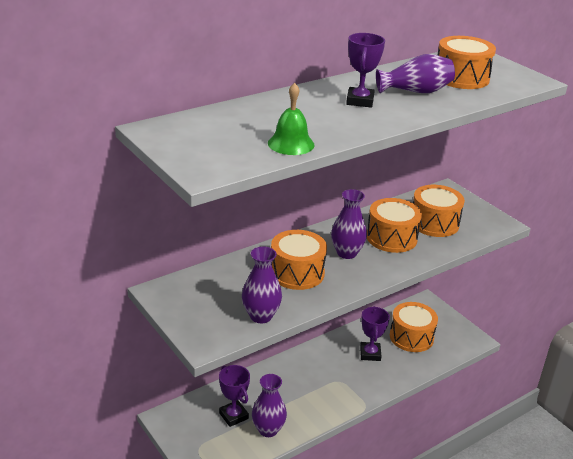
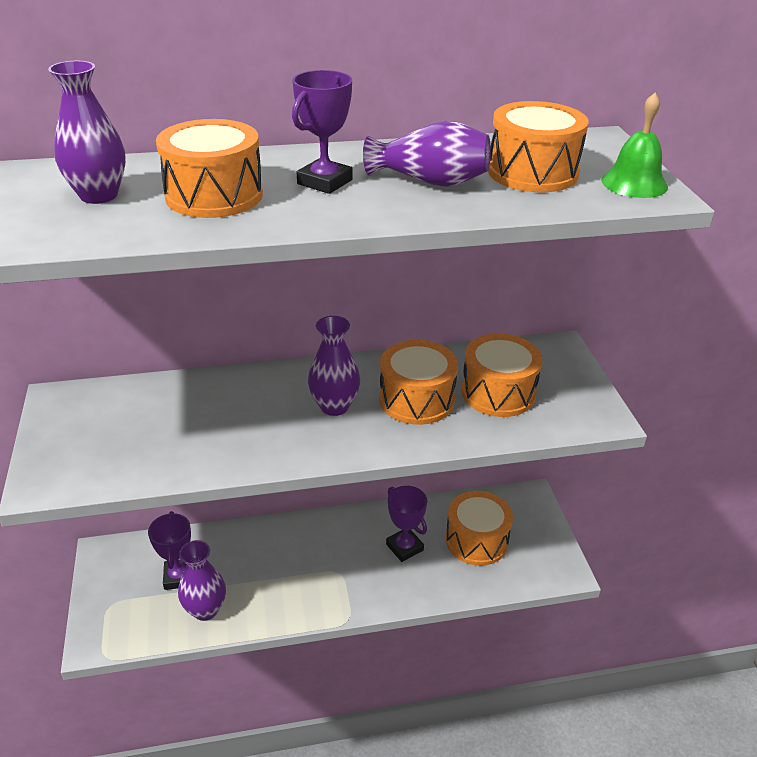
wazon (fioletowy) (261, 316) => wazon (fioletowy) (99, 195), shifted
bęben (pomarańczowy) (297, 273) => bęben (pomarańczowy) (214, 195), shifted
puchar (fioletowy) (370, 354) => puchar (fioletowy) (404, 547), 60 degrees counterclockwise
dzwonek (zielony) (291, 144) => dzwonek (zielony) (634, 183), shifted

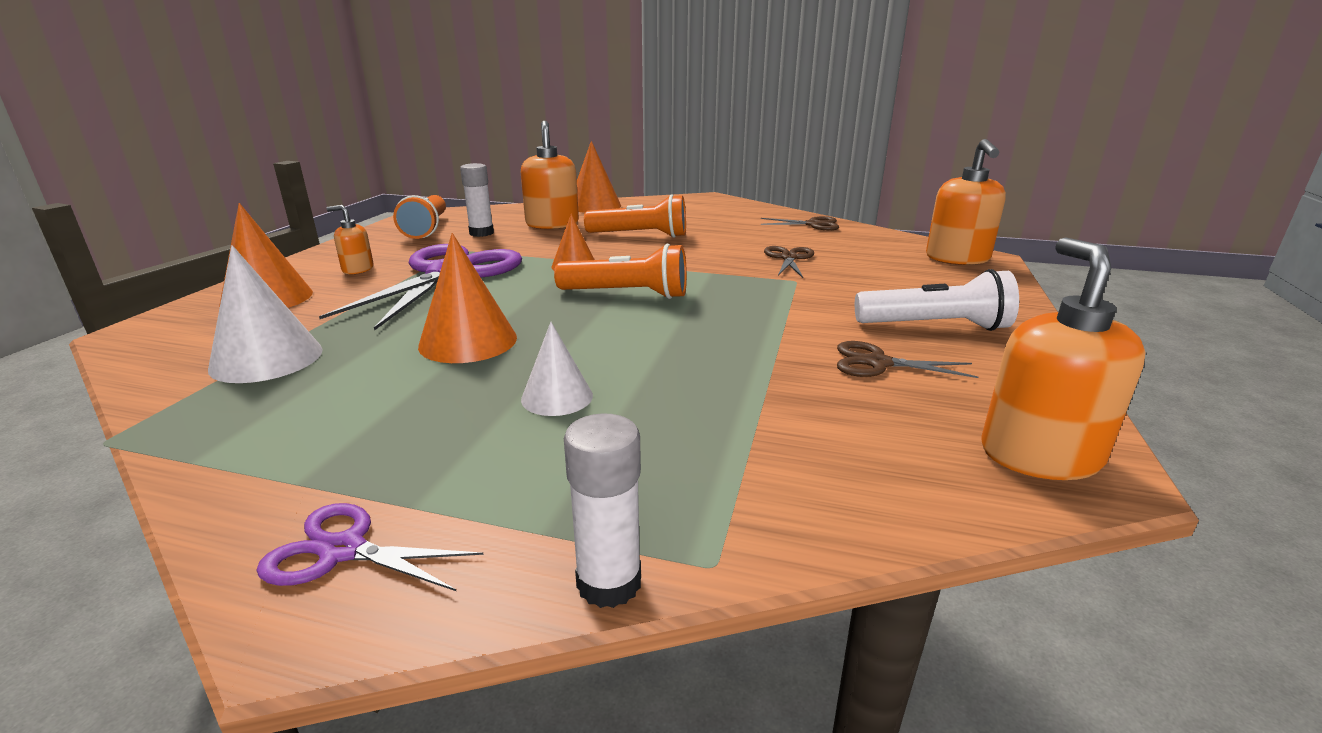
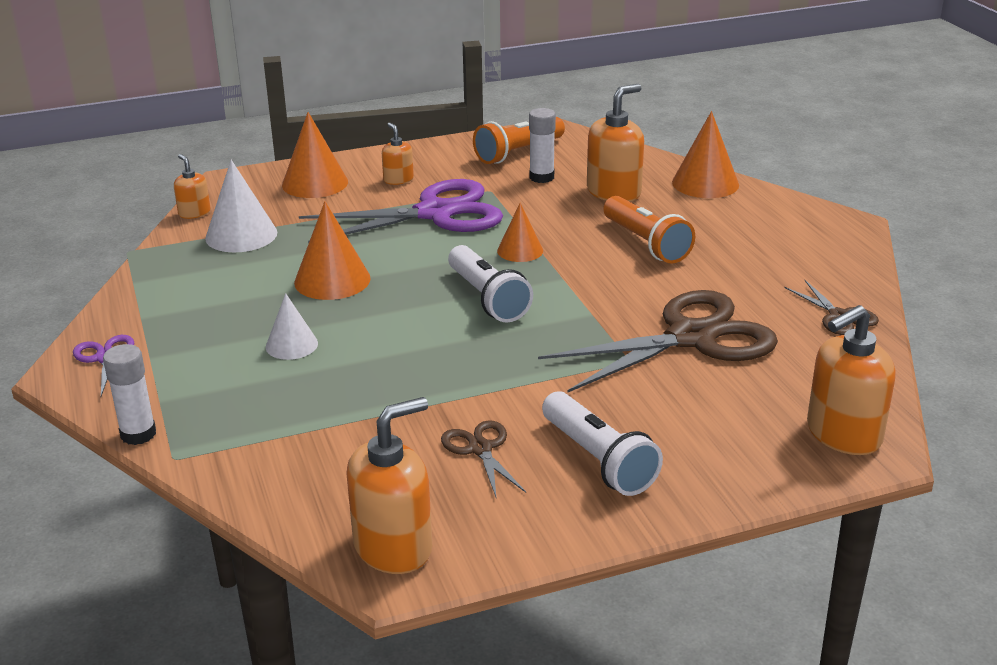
nothing => dozownik mydła (pomarańczowy) (194, 213)
latarka (pomarańczowy) (627, 294) => latarka (biały) (487, 298)
nożyczki (brązowy) (789, 258) => nożyczki (brązowy) (691, 338), x2.19

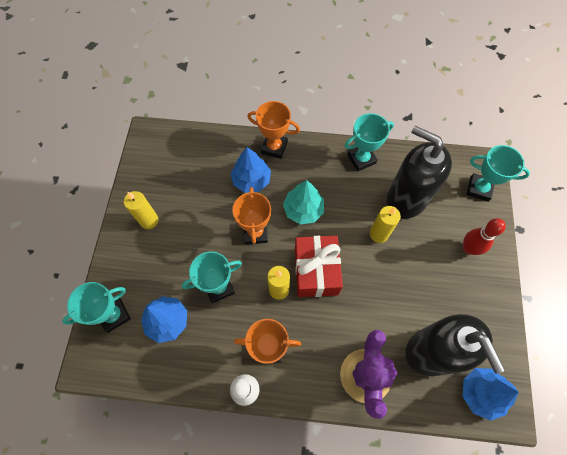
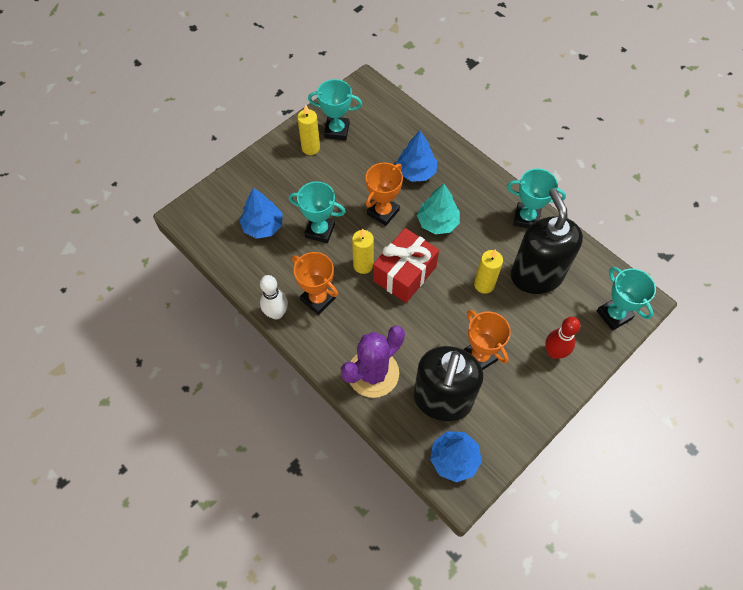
puchar (turkusowy) (114, 315) => puchar (turkusowy) (337, 131), shifted
puchar (pomarańczowy) (274, 147) => puchar (pomarańczowy) (479, 356), shifted

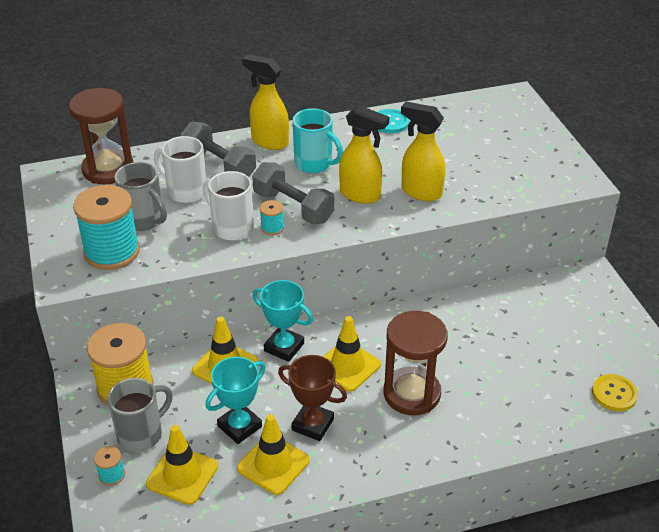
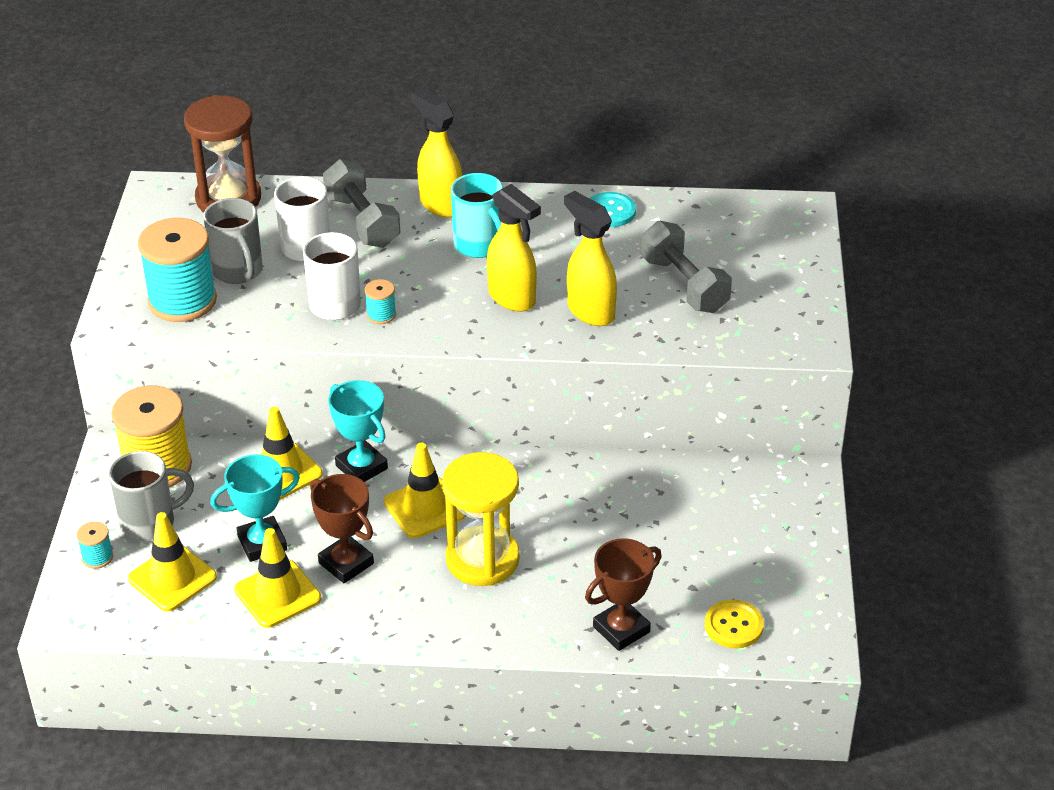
klepsydra (brązowy) (411, 393) => klepsydra (żółty) (482, 559)
nothing => puchar (brązowy) (621, 629)
hantel (szary) (293, 207) => hantel (szary) (684, 285), shifted

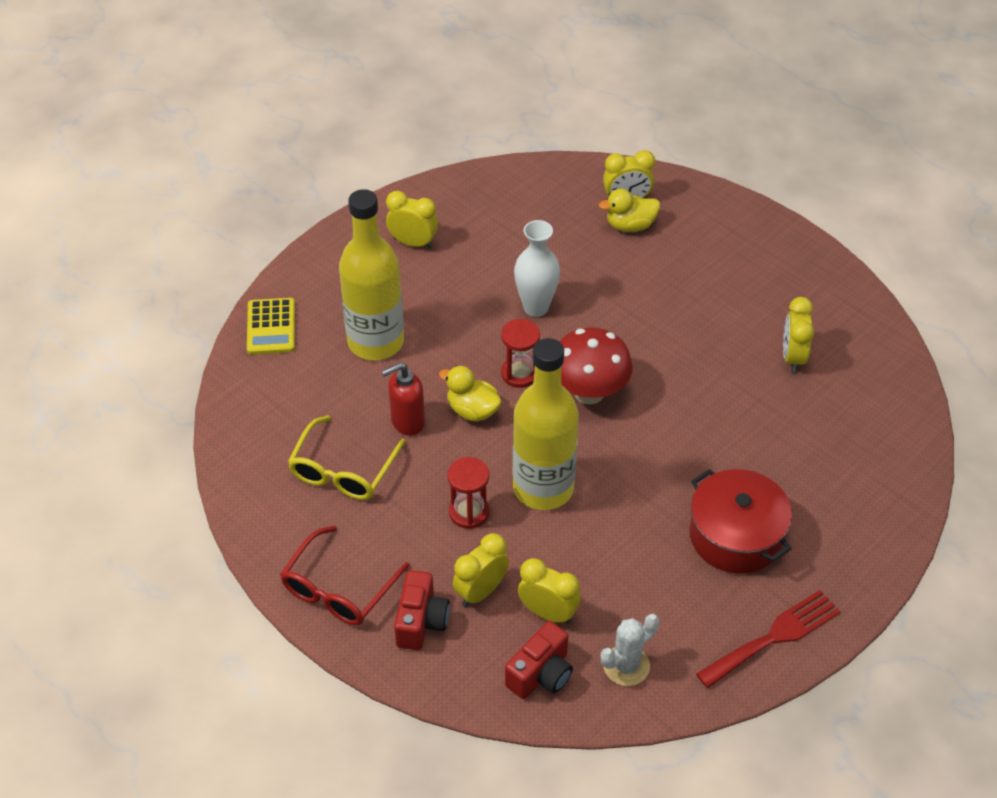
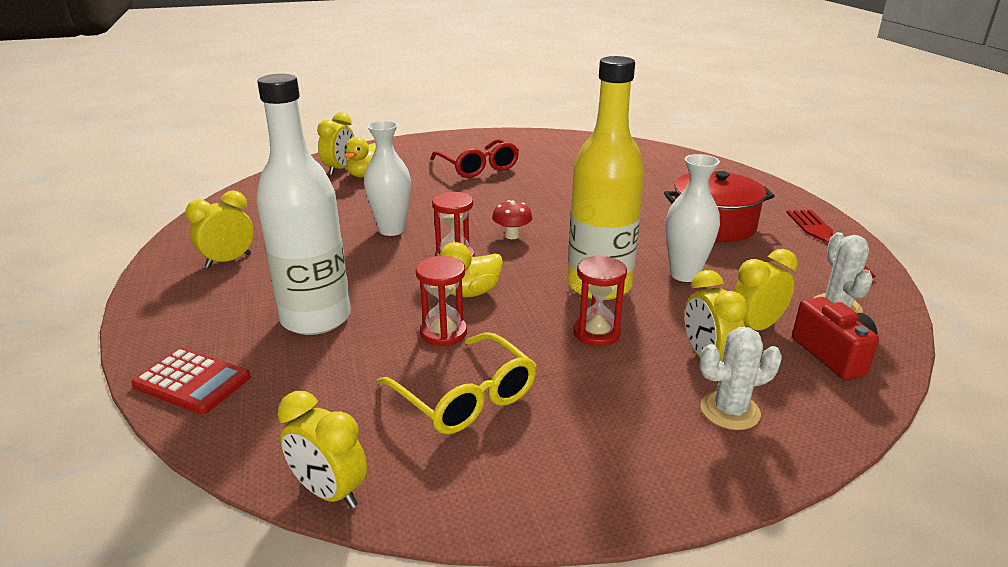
kalkulator (żółty) (271, 327) => kalkulator (czerwony) (192, 381)
butelka (żółty) (375, 342) => butelka (biały) (316, 318)
budzik (żółty) (793, 357) => budzik (żółty) (330, 492), shifted
dozownik mydła (czerwony) (407, 422) => klepsydra (czerwony) (443, 333)
okulary (czerwony) (339, 589) => okulary (czerwony) (478, 167), shifted
grzyb (czerwony) (589, 392) => grzyb (czerwony) (512, 236), x0.50
nothing => wazon (biały) (684, 275)
aparat fotograficzny (czerwony) (421, 622) => kaktus (biały) (730, 411)

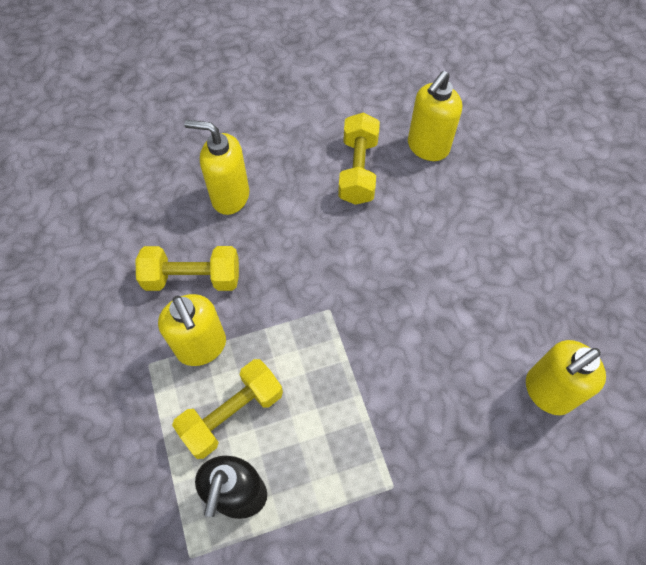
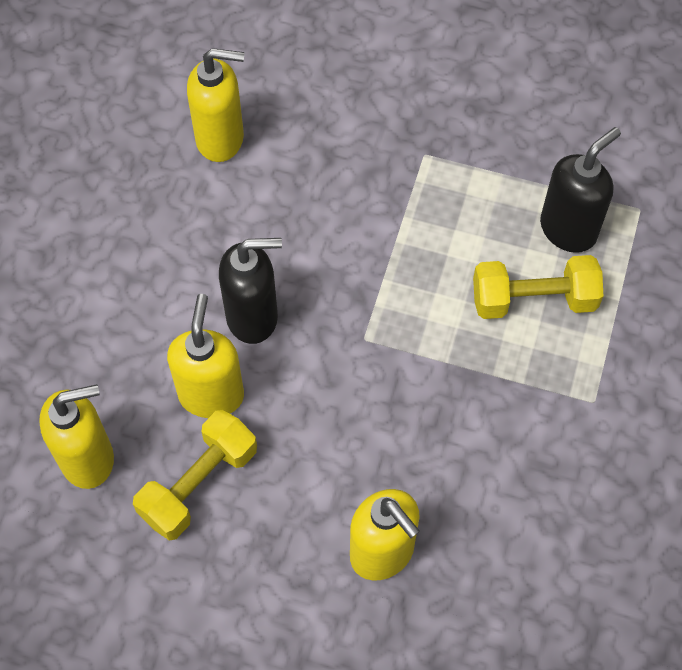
dozownik mydła (żółty) (202, 347) => dozownik mydła (żółty) (211, 394), shifted
nothing => dozownik mydła (czarny) (253, 317)
hantel (żółty) (192, 278) => nothing

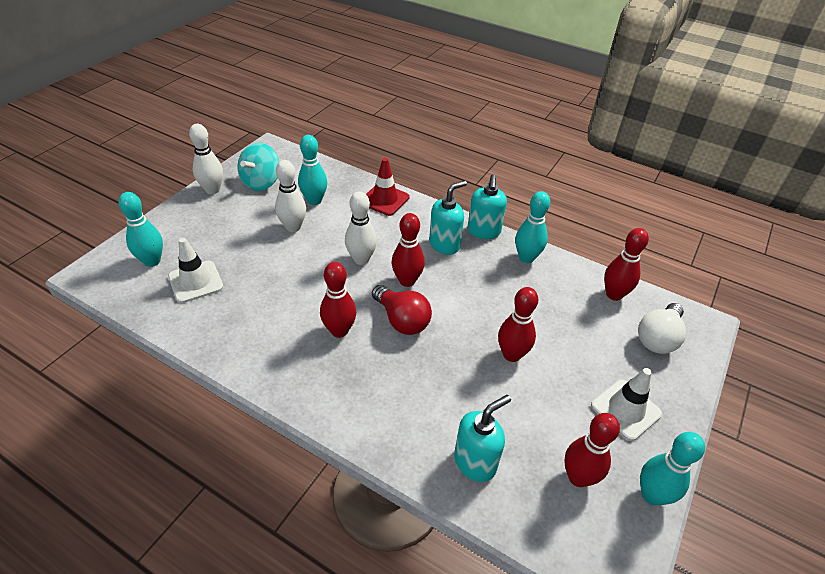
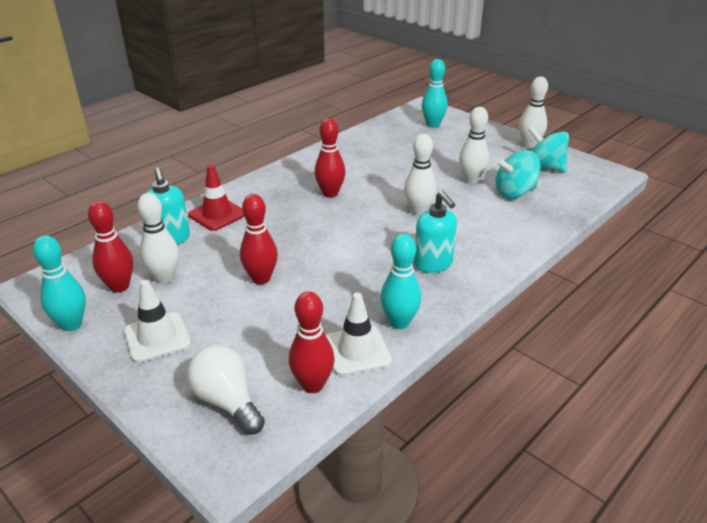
nothing => kręgiel (biały) (164, 277)
pachołek (czerwony) (384, 200) => pachołek (czerwony) (217, 214), shifted
pachołek (biały) (196, 282) => pachołek (biały) (357, 351), shifted
kręgiel (turkusowy) (314, 201) => bączek (turkusowy) (514, 193)
żarówka (czerwony) (402, 320) => nothing
kręgiel (czerwony) (407, 281) => nothing
dozownik mydła (turkusowy) (483, 231) => nothing

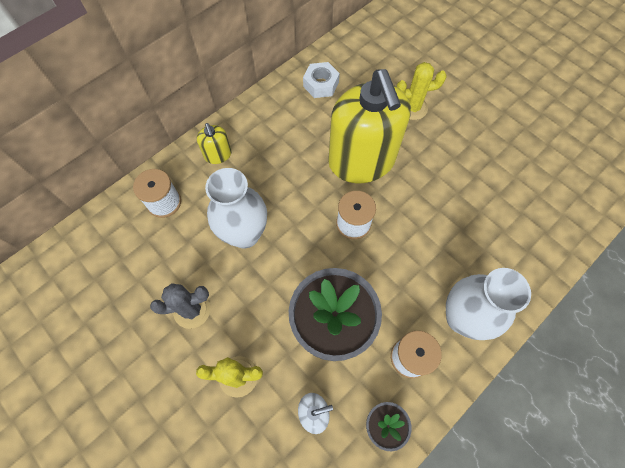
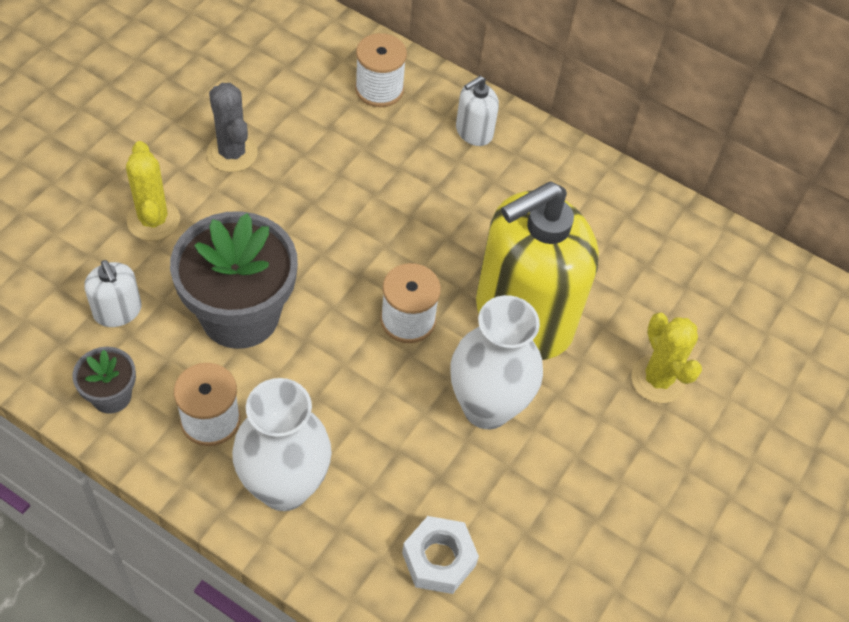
nakrętka (biały) (321, 84) => nakrętka (biały) (438, 559), shifted
wazon (biały) (245, 234) => wazon (biały) (487, 407), shifted
dozownik mydła (żółty) (218, 155) => dozownik mydła (biały) (474, 132)

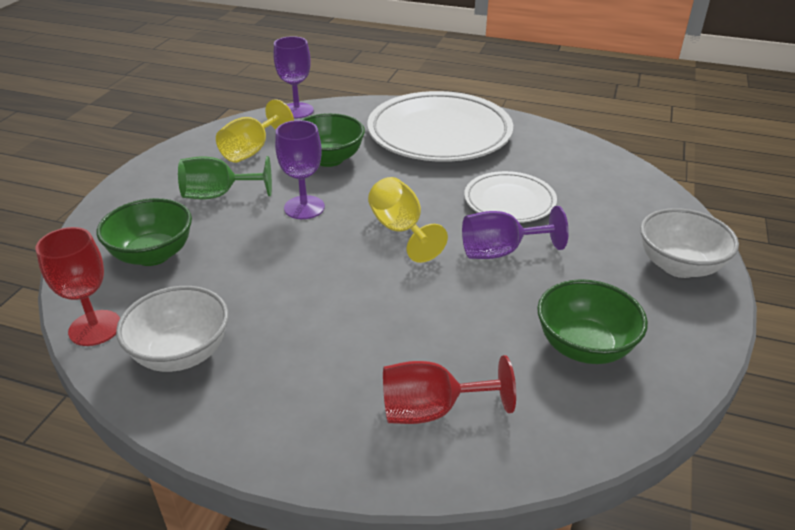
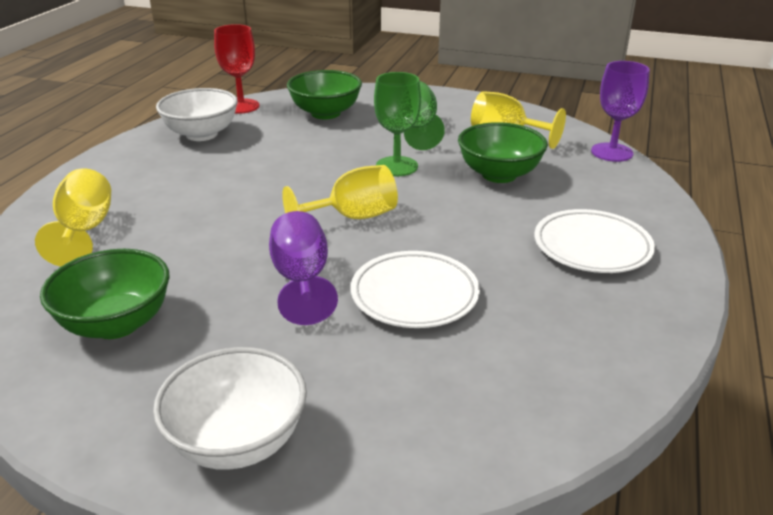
kielich (czerwony) (431, 410) => kielich (żółty) (85, 230)
kielich (fioletowy) (304, 207) => kielich (zielony) (396, 166)
talerz (biały) (439, 134) => talerz (biały) (592, 247), x0.55

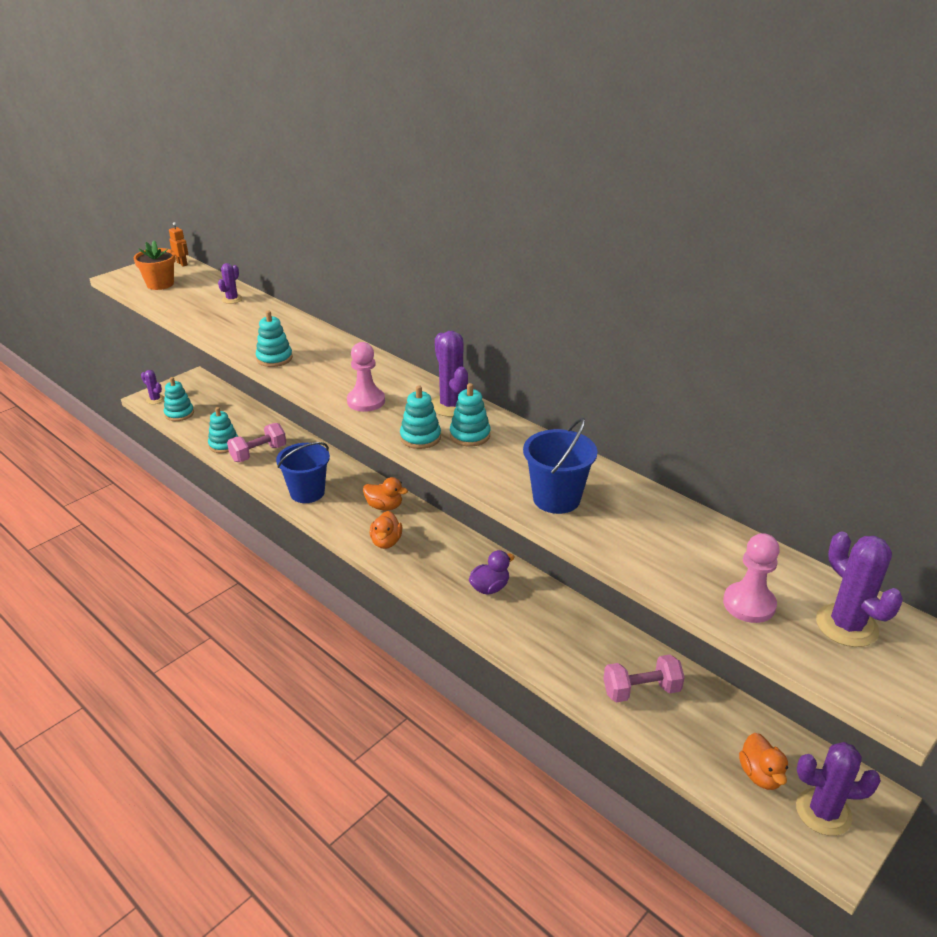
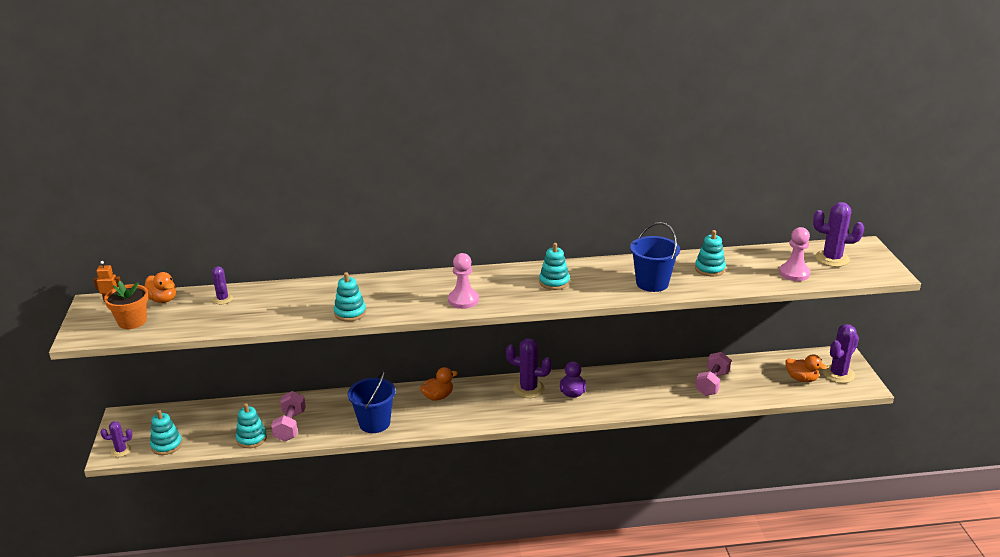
kaczka (pomarańczowy) (386, 542) => kaczka (pomarańczowy) (163, 299), shifted
kaktus (fioletowy) (451, 405) => kaktus (fioletowy) (528, 389), shifted
zabawka nakładanka (turkusowy) (420, 437) => zabawka nakładanka (turkusowy) (709, 269), shifted

